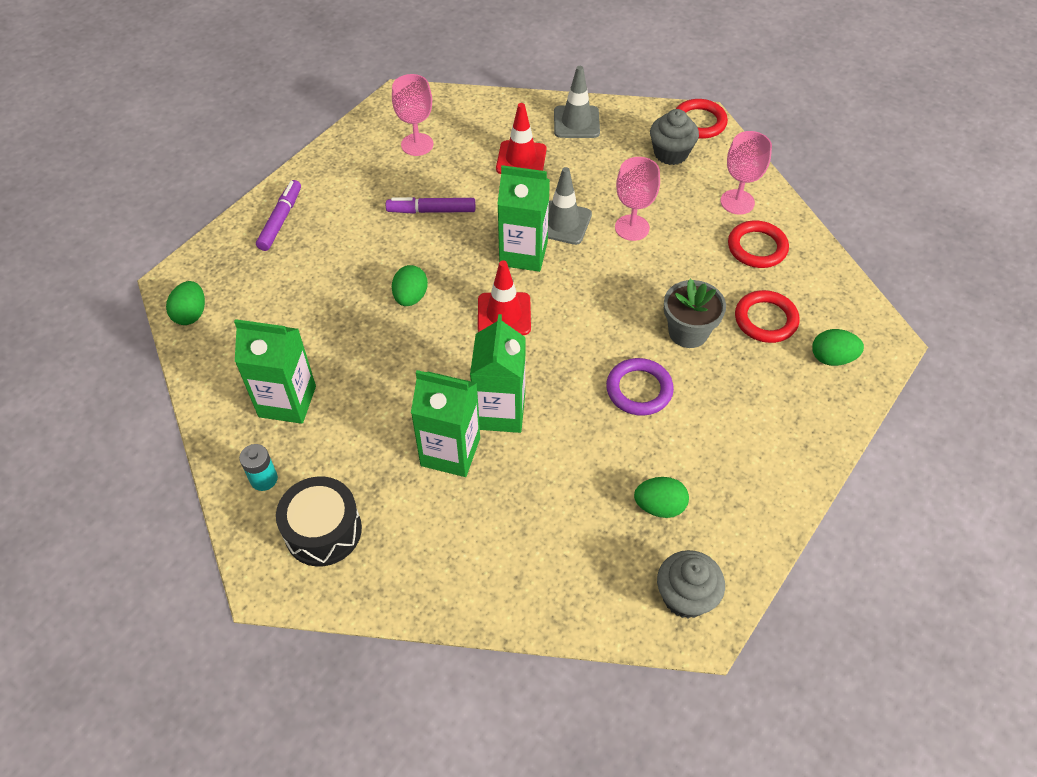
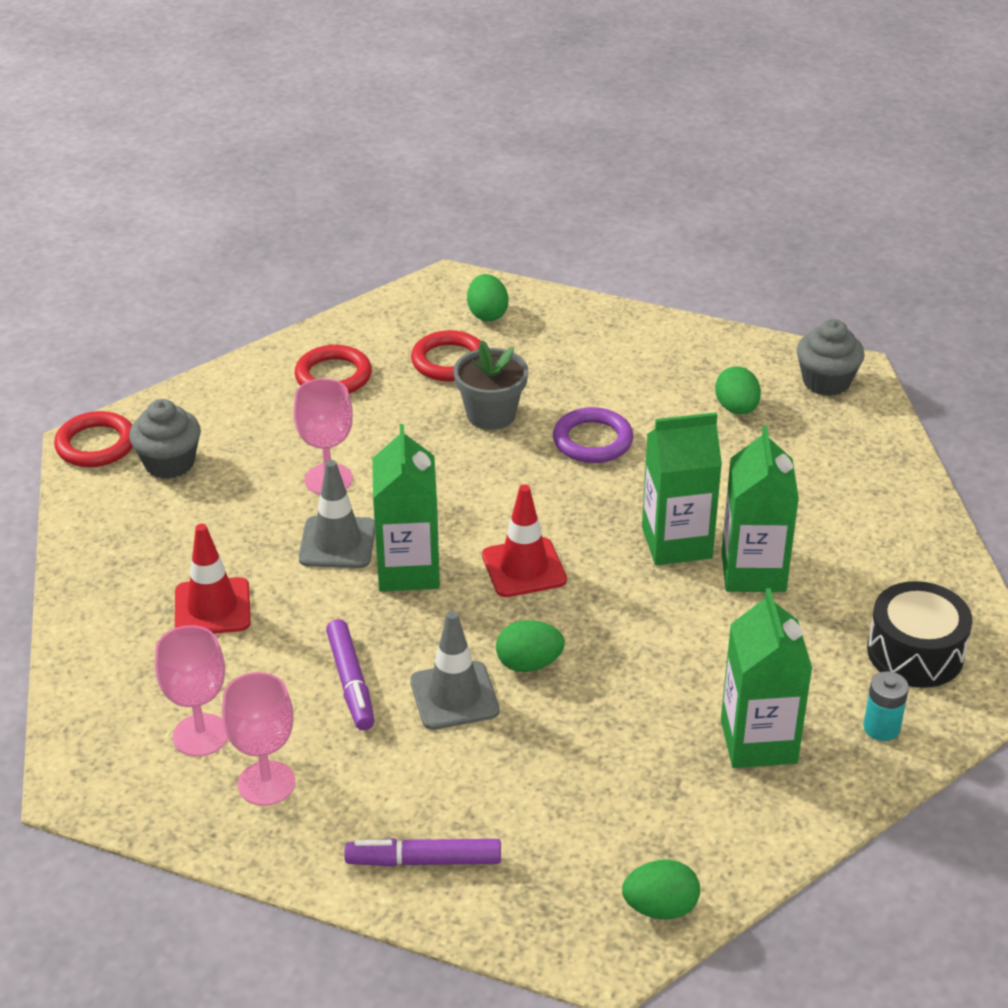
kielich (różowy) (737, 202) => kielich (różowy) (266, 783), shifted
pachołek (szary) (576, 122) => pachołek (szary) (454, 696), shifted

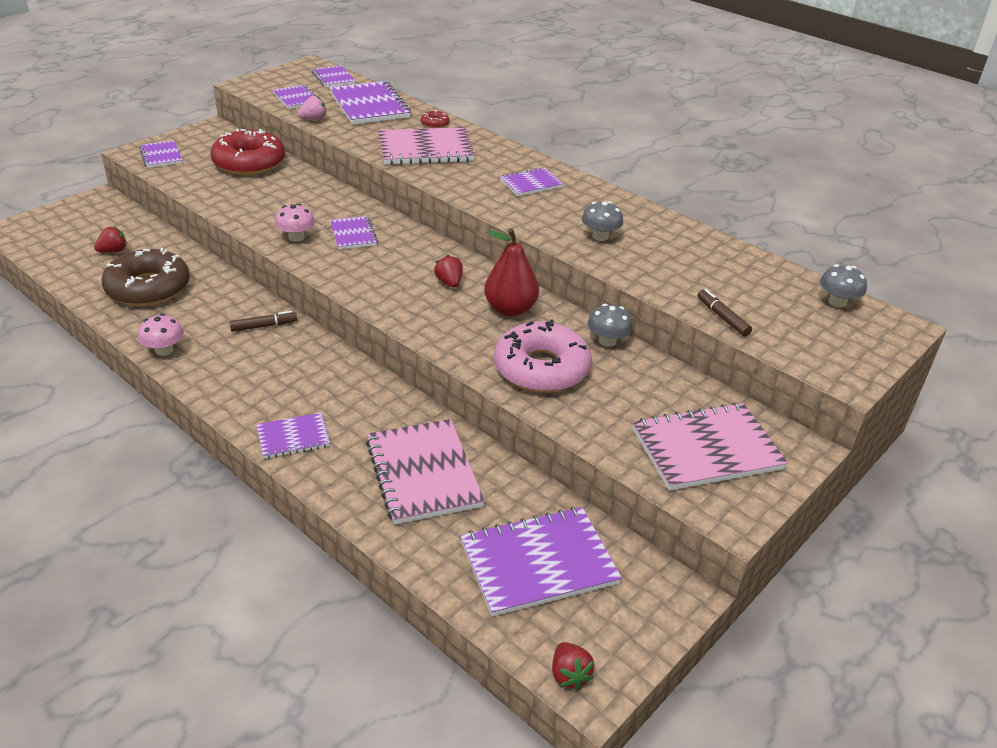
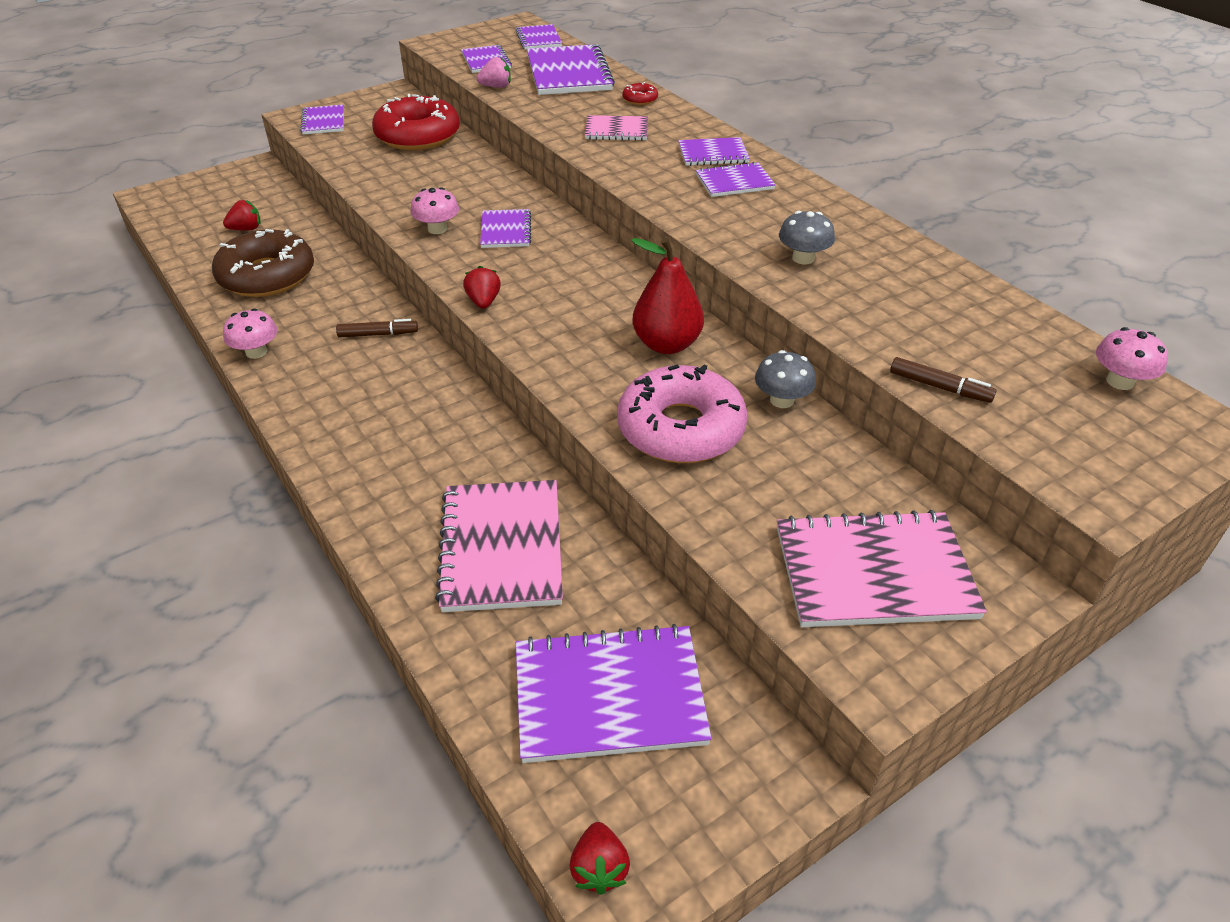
truskawka (czerwony) (449, 283) => truskawka (czerwony) (483, 302), shifted
zeszyt (różowy) (425, 149) => zeszyt (różowy) (616, 130), x0.55
zeszyt (fioletowy) (293, 437) => zeszyt (fioletowy) (713, 154), shifted
flamaster (brązowy) (722, 317) => flamaster (brązowy) (939, 387), 135 degrees clockwise
grzyb (szary) (837, 302) => grzyb (różowy) (1120, 381)

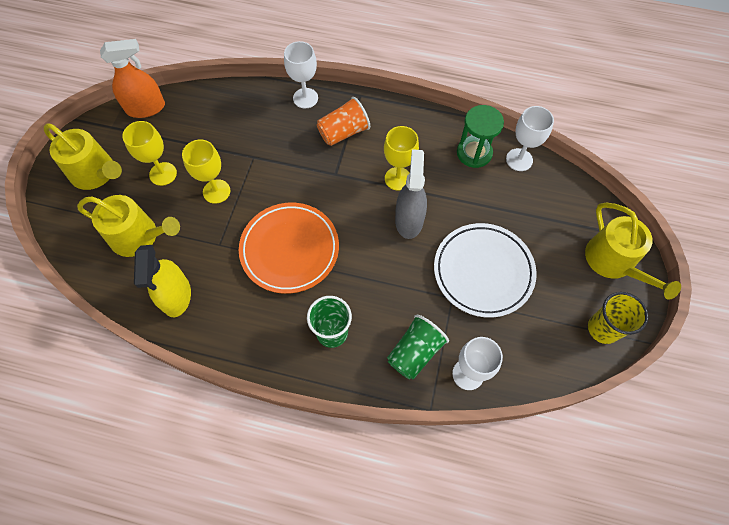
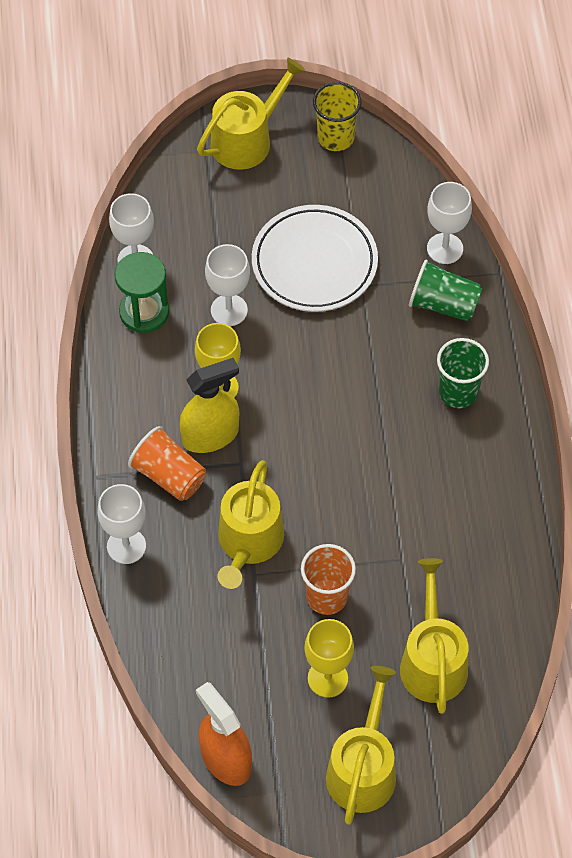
spryskiwacz (żółty) (176, 296) => spryskiwacz (żółty) (210, 435), shifted
nothing => kielich (biały) (229, 310)
nothing => konewka (żółty) (249, 542)
kielich (żółty) (216, 191) => szklanka (pomarańczowy) (327, 597)
talerz (pomarańczowy) (290, 249) => nothing
spryskiwacz (szary) (409, 220) => nothing

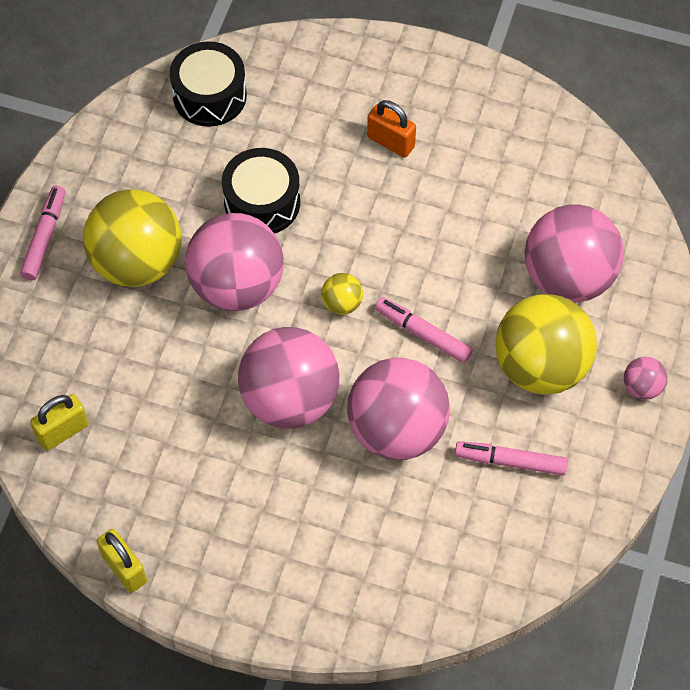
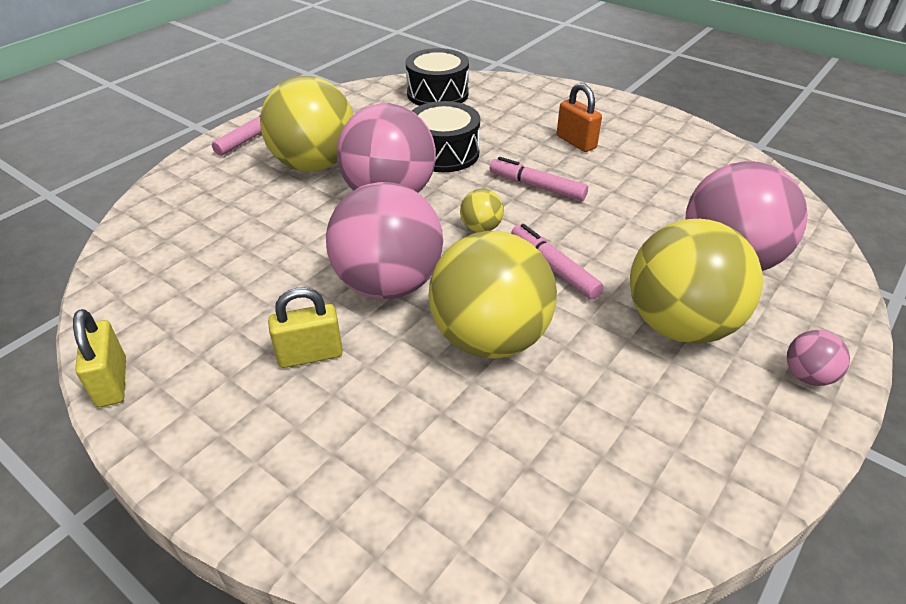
kłódka (żółty) (62, 431) => kłódka (żółty) (310, 355), shifted
piłka (różowy) (397, 430) => piłka (żółty) (489, 339)
flamaster (różowy) (510, 461) => flamaster (różowy) (537, 186), shifted

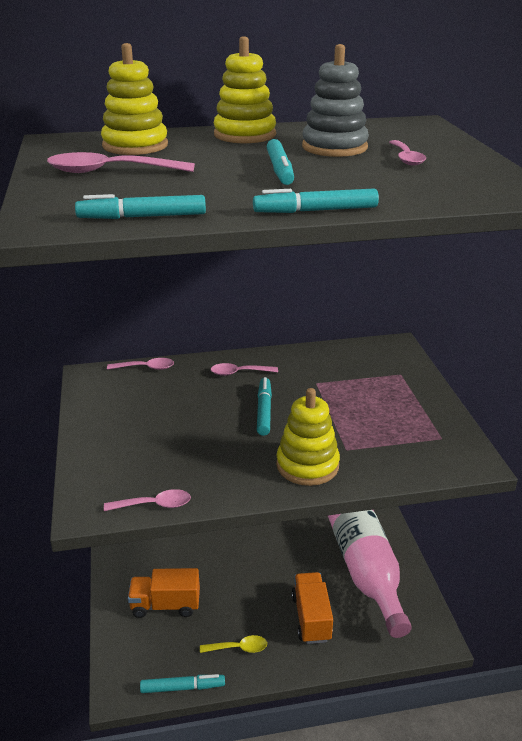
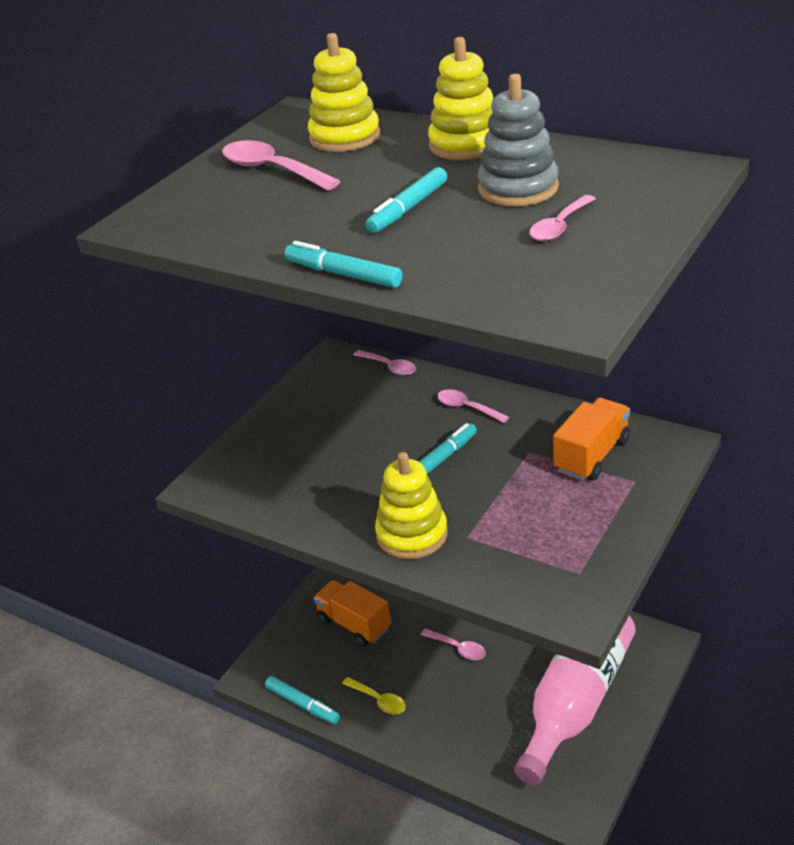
łyżka (różowy) (154, 505) => łyżka (różowy) (458, 648), shifted
ciężarówka (pomarańczowy) (311, 618) => ciężarówka (pomarańczowy) (592, 455), shifted
flamaster (turkusowy) (142, 217) => nothing

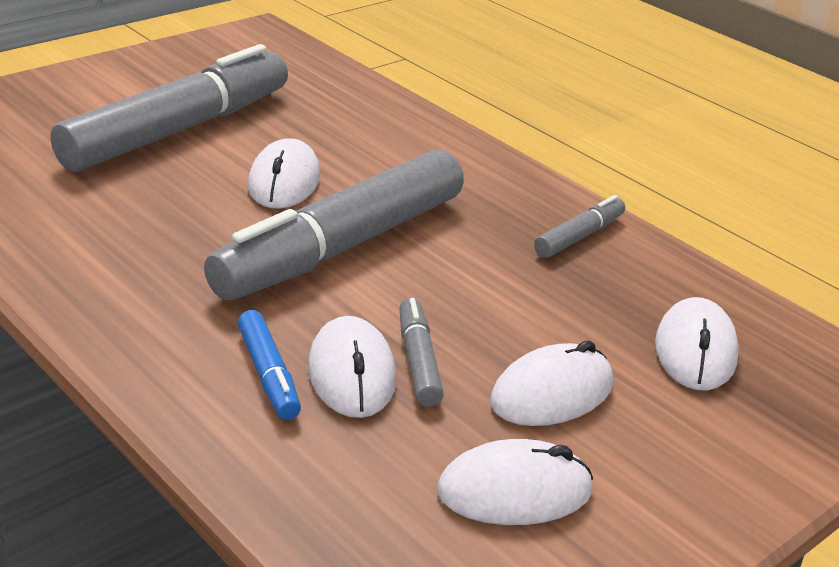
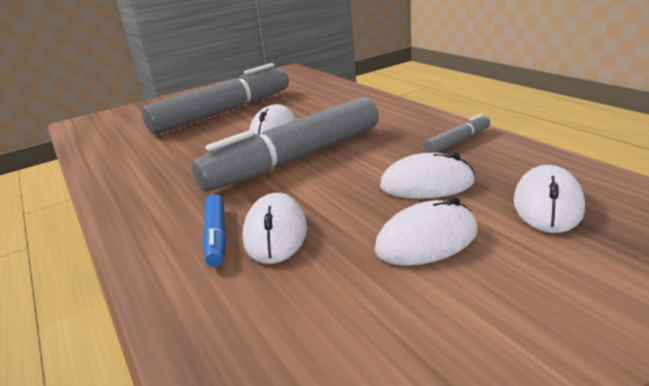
myszka (biały) (514, 491) => myszka (biały) (427, 184), shifted
flamaster (szary) (418, 361) => nothing

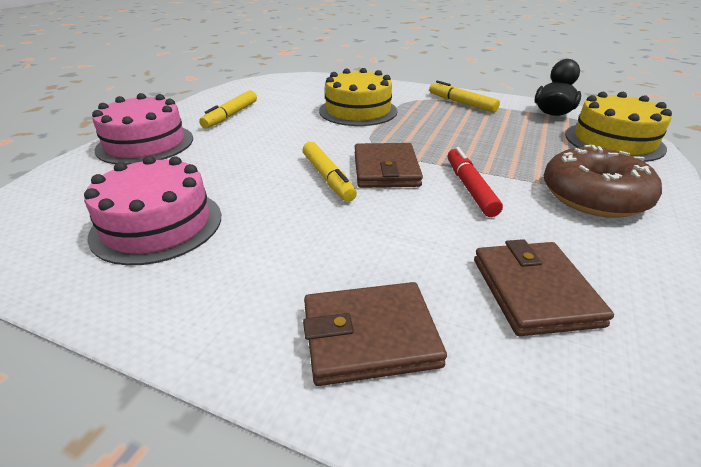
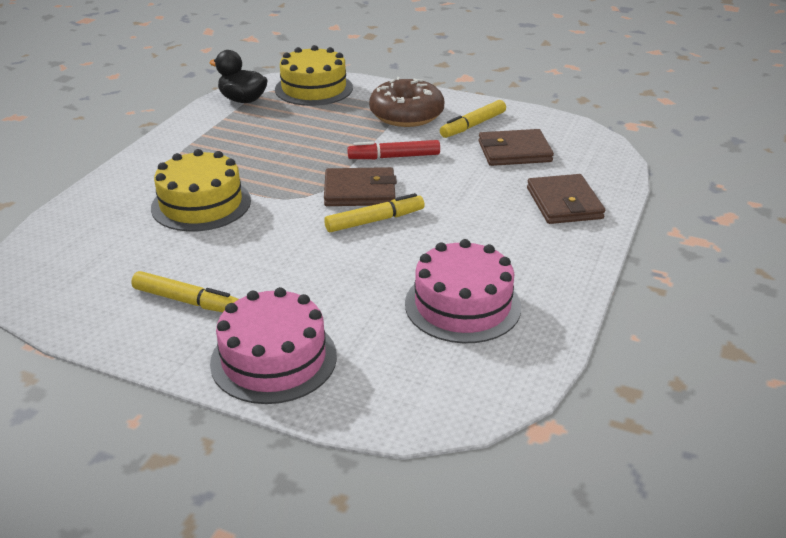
flamaster (żółty) (461, 103) => flamaster (żółty) (473, 125), shifted

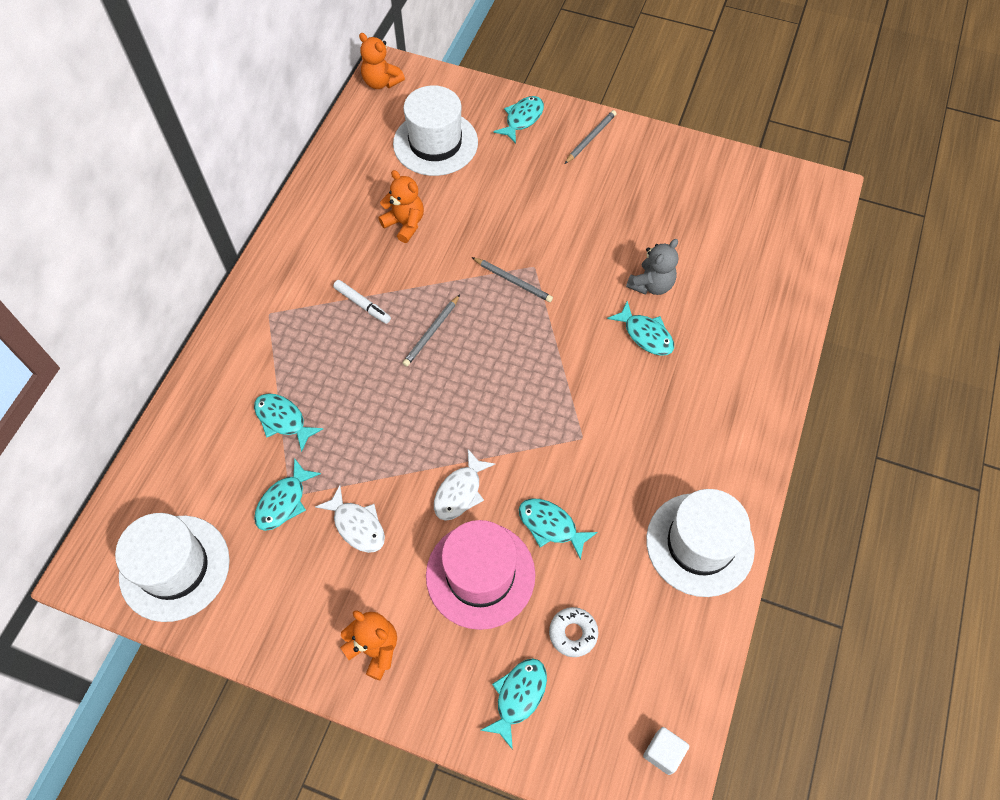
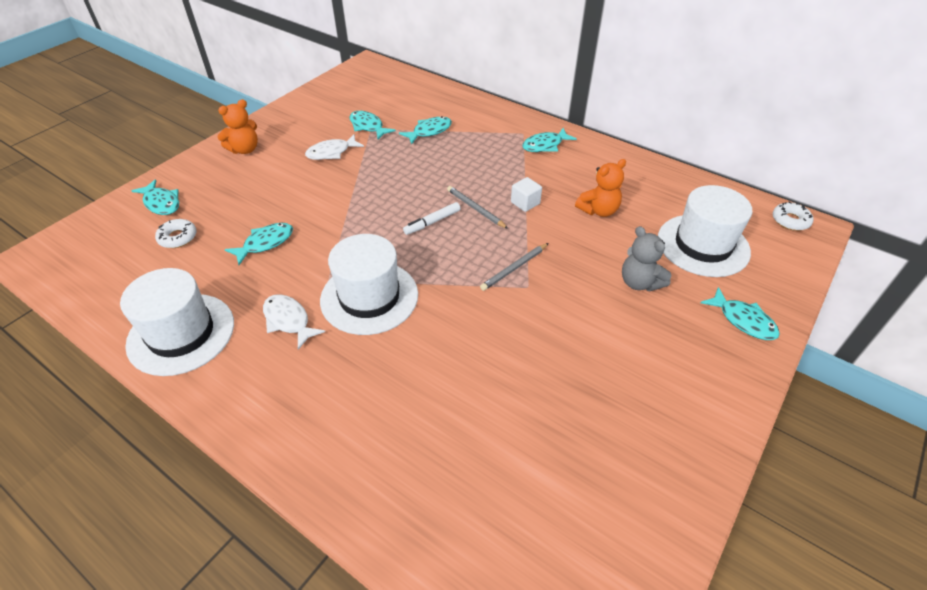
ryba (biały) (460, 492) => ryba (biały) (288, 320), shifted
kapelusz (biały) (174, 567) => kapelusz (biały) (369, 297), shifted
flamaster (biały) (362, 304) => flamaster (biały) (432, 222), shifted
sześcian (biały) (663, 752) => sześcian (biały) (525, 203), shifted
ryba (turkusowy) (645, 335) => ryba (turkusowy) (545, 145), shifted
miś (szary) (651, 284) => miś (szary) (639, 282), shifted
miś (pomarańczowy) (381, 82) => donut (biały) (790, 220)
kapelusz (różowy) (480, 575) => nothing
ołówek (szary) (590, 138) => nothing

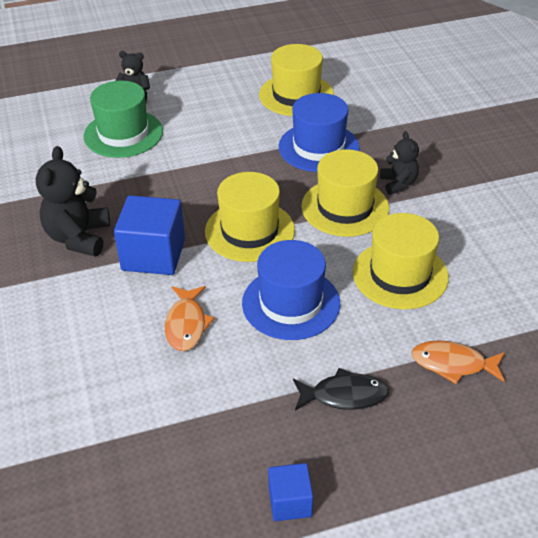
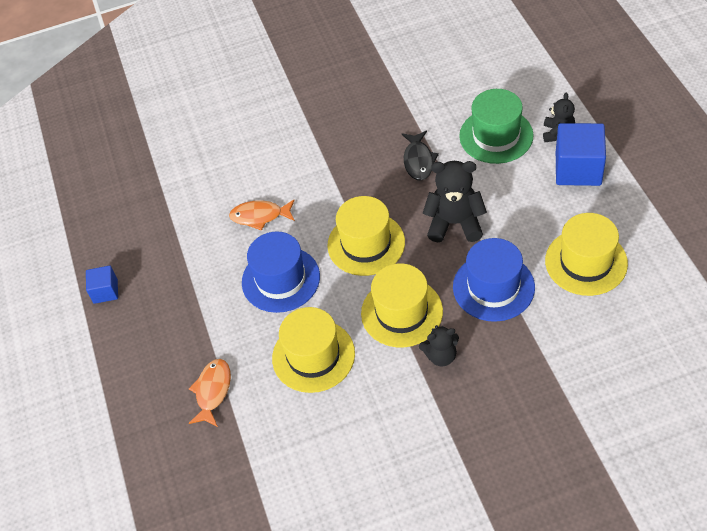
ryba (czarny) (344, 395) => ryba (czarny) (418, 161), shifted
miś (czarny) (78, 237) => miś (czarny) (455, 223), shifted
sześcian (niebieski) (153, 255) => sześcian (niebieski) (578, 169), shifted

